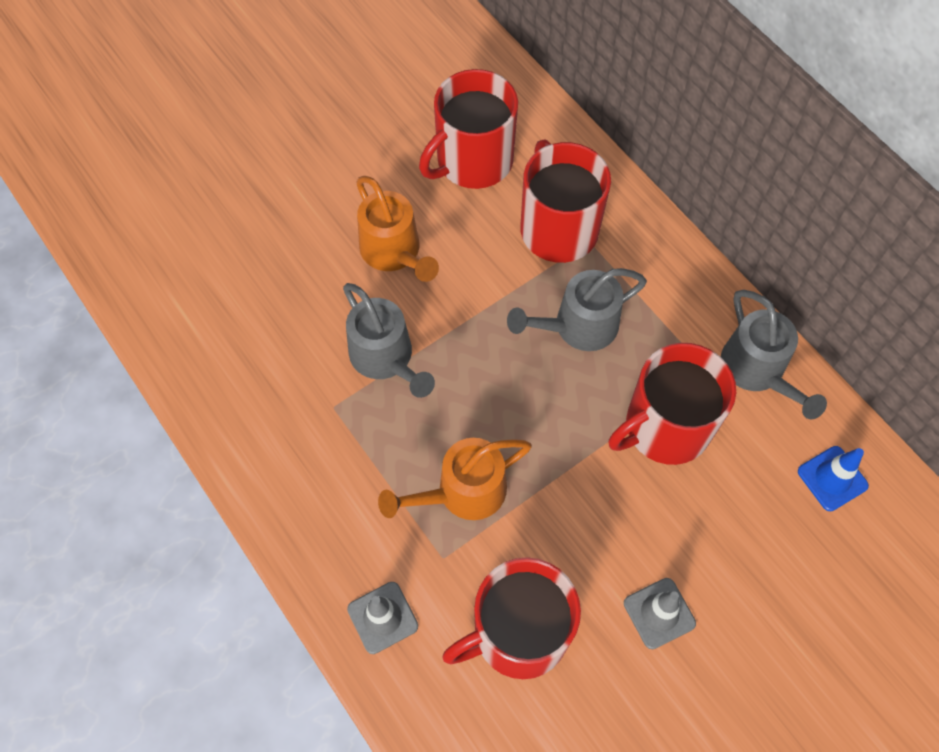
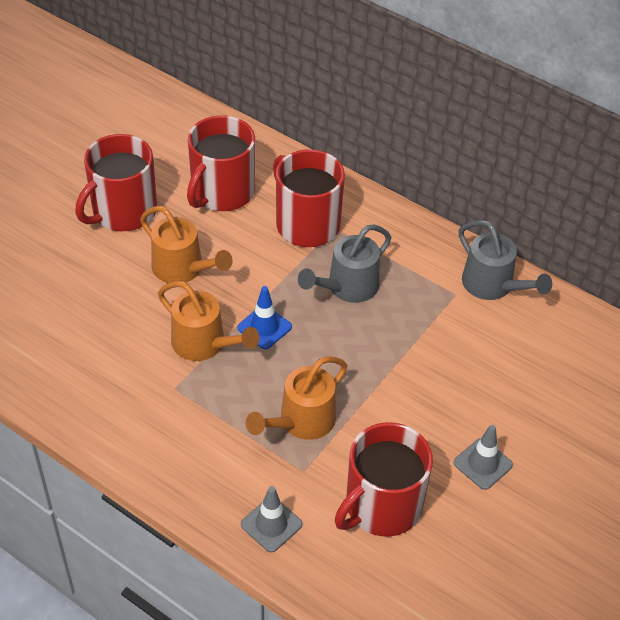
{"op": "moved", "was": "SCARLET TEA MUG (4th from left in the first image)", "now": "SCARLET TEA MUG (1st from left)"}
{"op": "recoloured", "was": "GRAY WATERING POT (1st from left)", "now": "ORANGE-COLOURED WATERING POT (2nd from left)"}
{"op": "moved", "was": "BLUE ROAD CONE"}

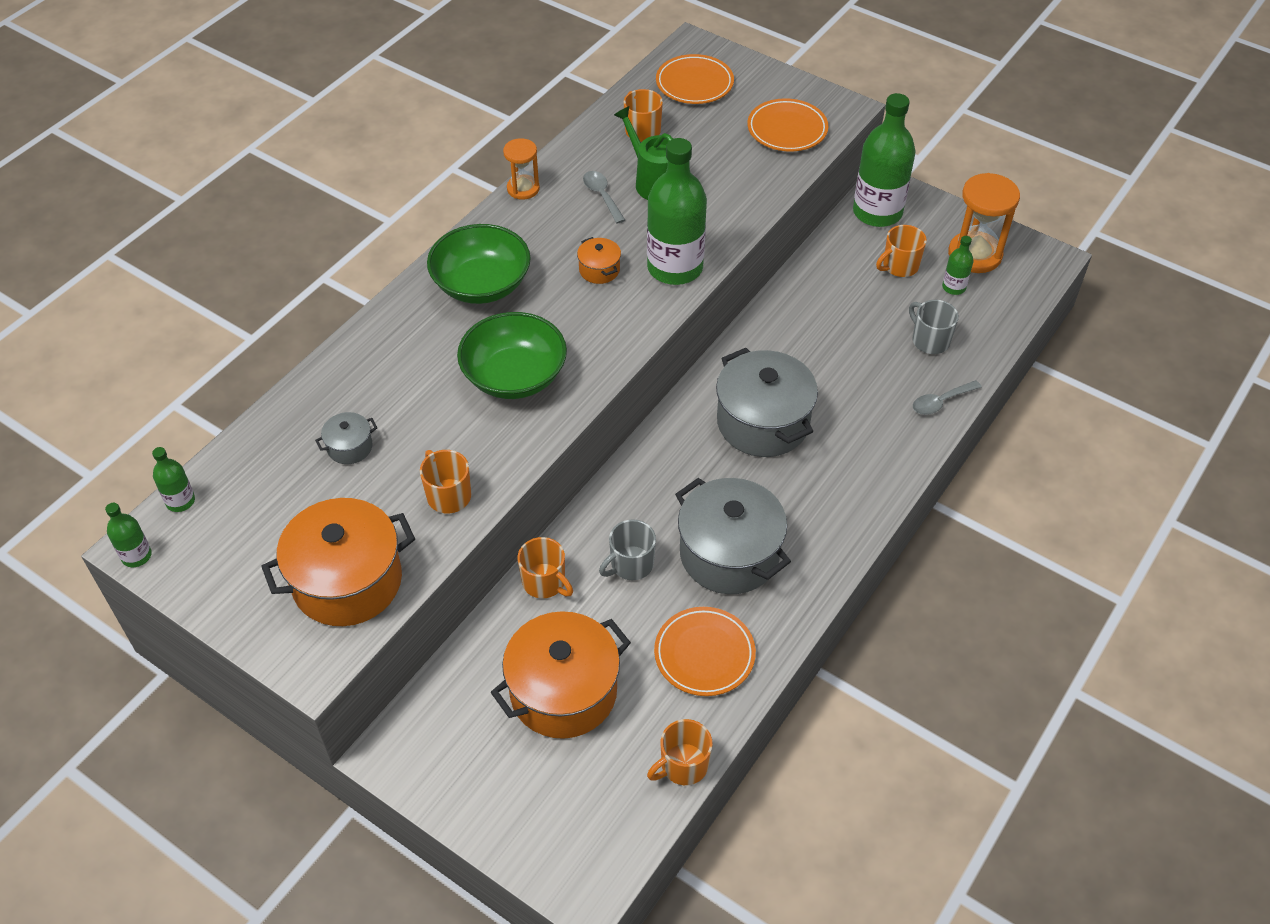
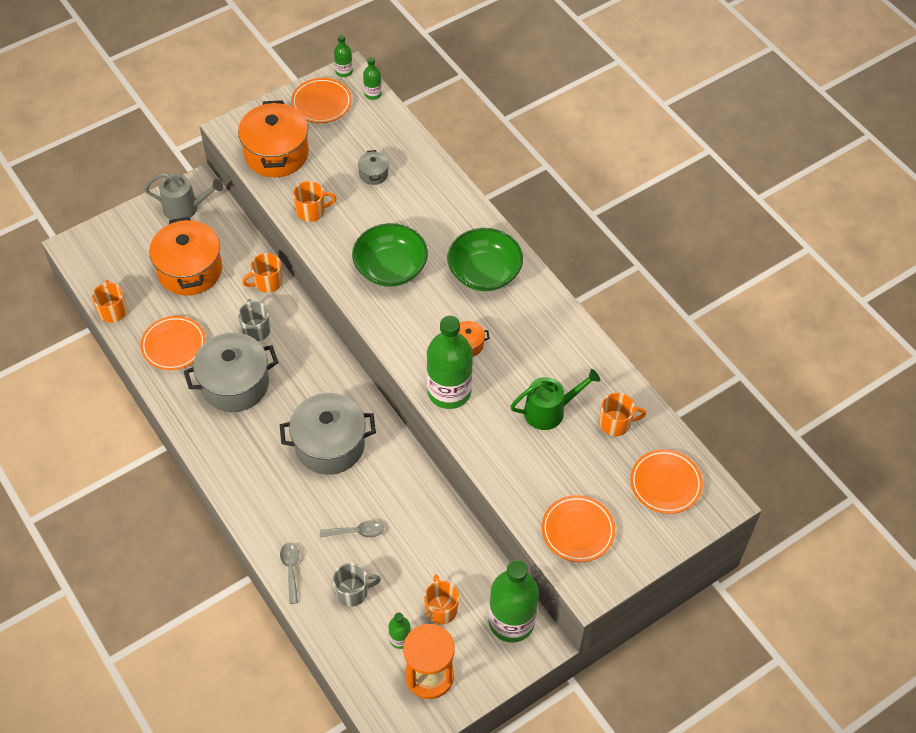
{"op": "added", "now": "GRAY WATERING POT"}
{"op": "added", "now": "ORANGE-COLOURED FLAT DISH (2nd from left)"}
{"op": "moved", "was": "GRAY SPOON (1st from left in the first image)", "now": "GRAY SPOON (2nd from left)"}
{"op": "removed", "was": "ORANGE-COLOURED SAND TIMER (1st from left)"}

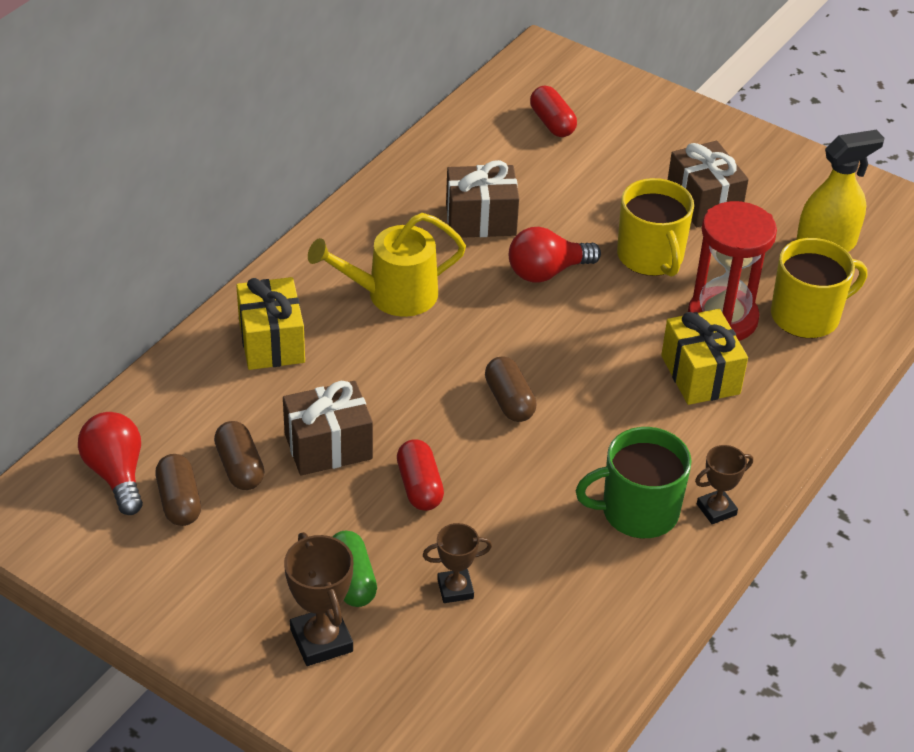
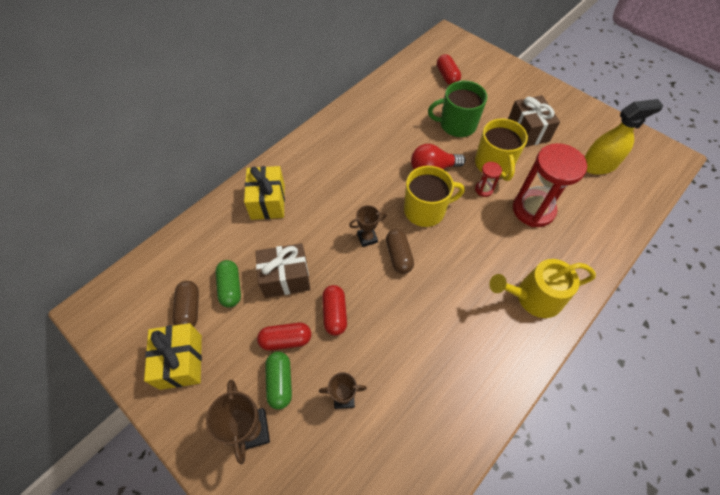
{"op": "moved", "was": "YELLOW GIFT (2nd from left in the first image)", "now": "YELLOW GIFT (1st from left)"}
{"op": "recoloured", "was": "BROWN PILL SHAPE (2nd from left)", "now": "EMERALD PILL SHAPE (1st from left)"}
{"op": "added", "now": "SCARLET PILL SHAPE (1st from left)"}
{"op": "moved", "was": "BROWN TROPHY (3rd from left)"}
{"op": "moved", "was": "YELLOW TEA MUG (2nd from left in the first image)", "now": "YELLOW TEA MUG (1st from left)"}
{"op": "moved", "was": "EMERALD TEA MUG"}
{"op": "added", "now": "SCARLET SAND TIMER (1st from left)"}
{"op": "moved", "was": "YELLOW WATERING POT"}
{"op": "removed", "was": "SCARLET LIGHT BULB (1st from left)"}
{"op": "removed", "was": "BROWN GIFT (2nd from left)"}

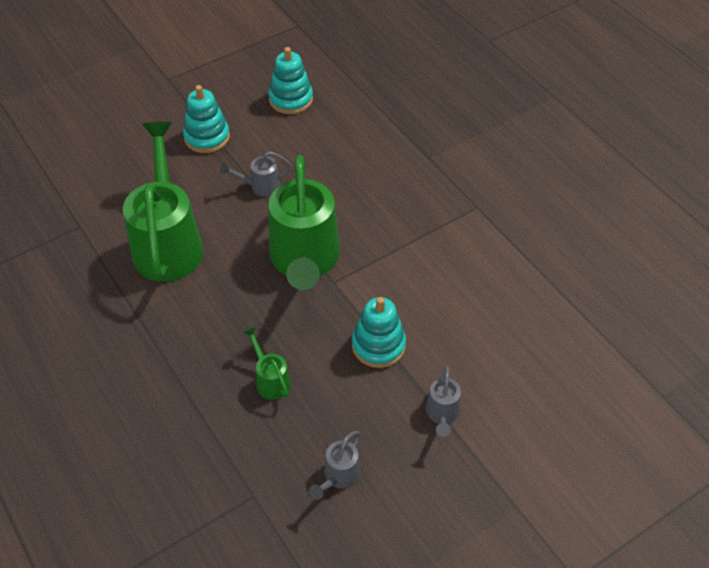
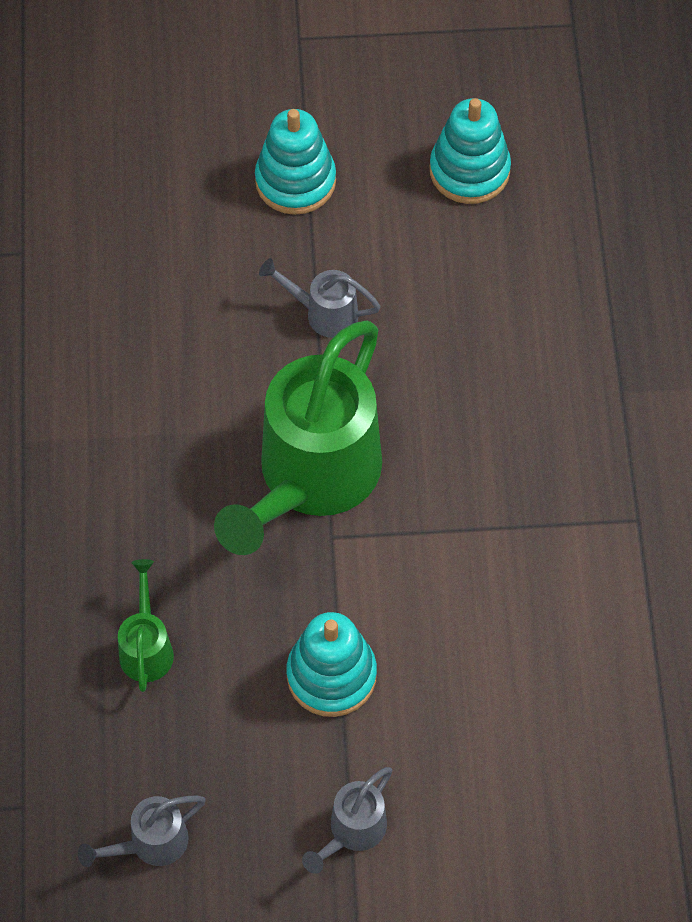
{"op": "removed", "was": "EMERALD WATERING POT (1st from left)"}

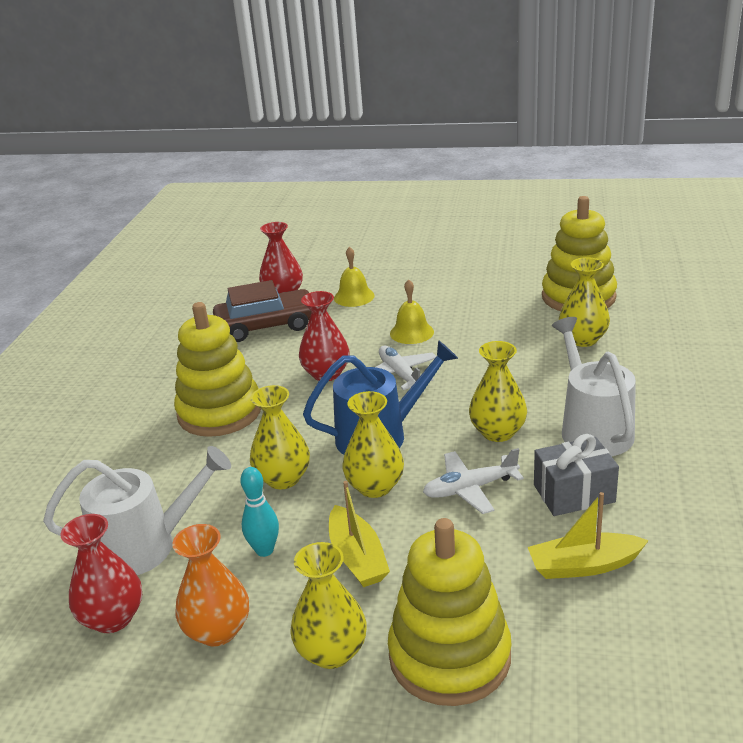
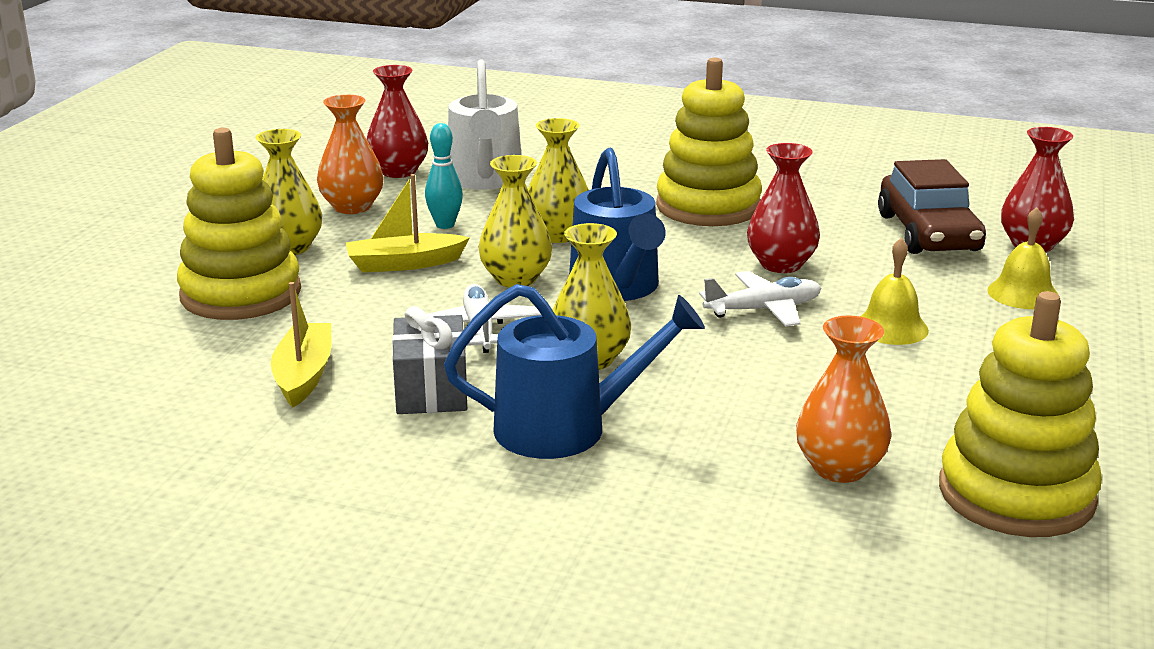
{"op": "recoloured", "was": "PURE WHITE WATERING POT (2nd from left)", "now": "BLUE WATERING POT (1st from left)"}
{"op": "recoloured", "was": "YELLOW TALL VASE (5th from left)", "now": "ORANGE-COLOURED TALL VASE (2nd from left)"}

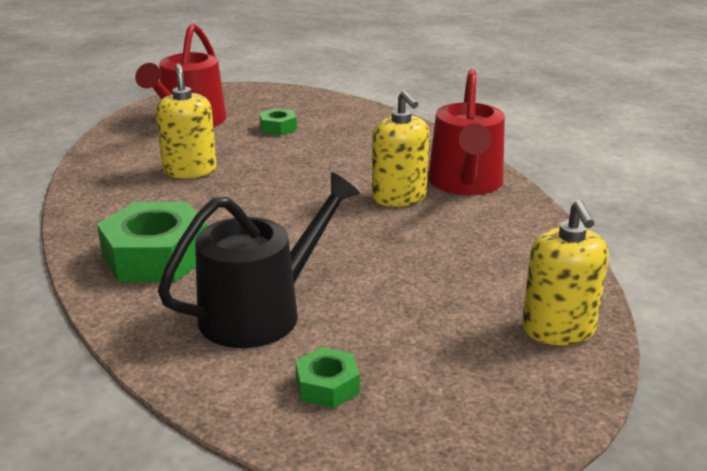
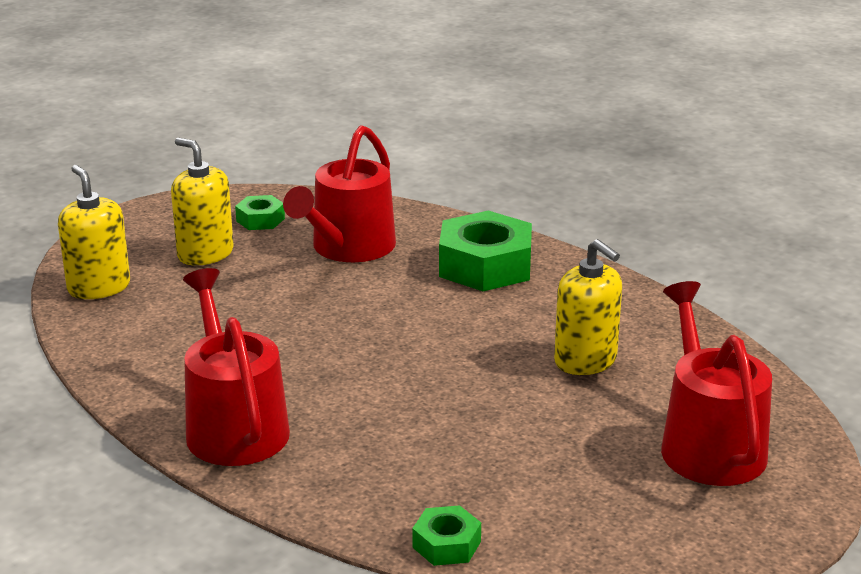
{"op": "moved", "was": "YELLOW SOAP PUMP (2nd from left)"}
{"op": "recoloured", "was": "EBONY WATERING POT", "now": "SCARLET WATERING POT (2nd from left)"}
{"op": "moved", "was": "EMERALD HEXAGON NUT (2nd from left)"}

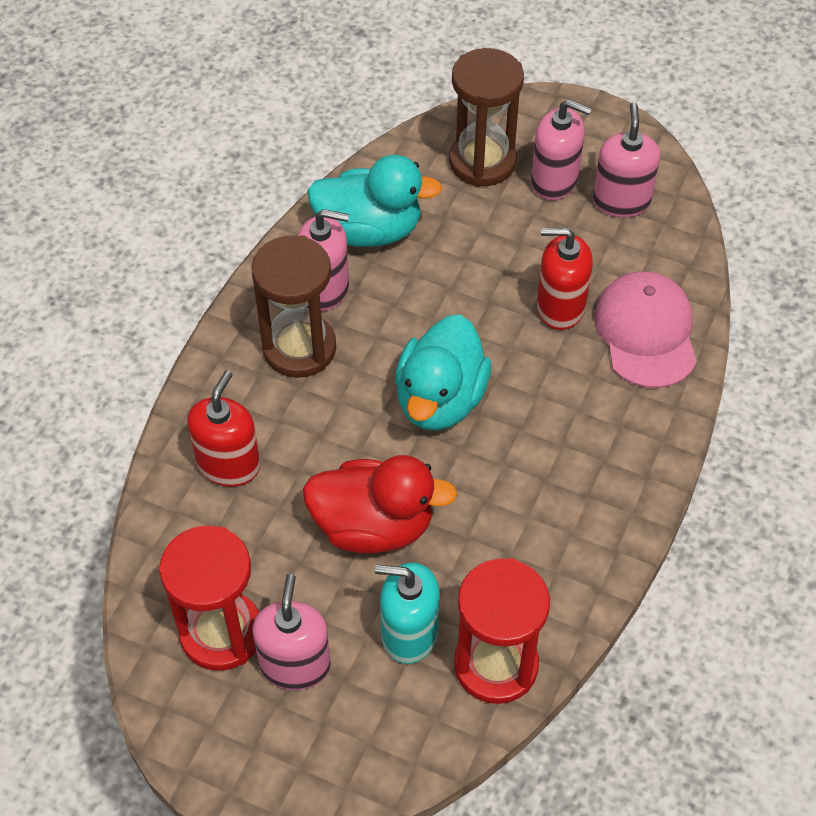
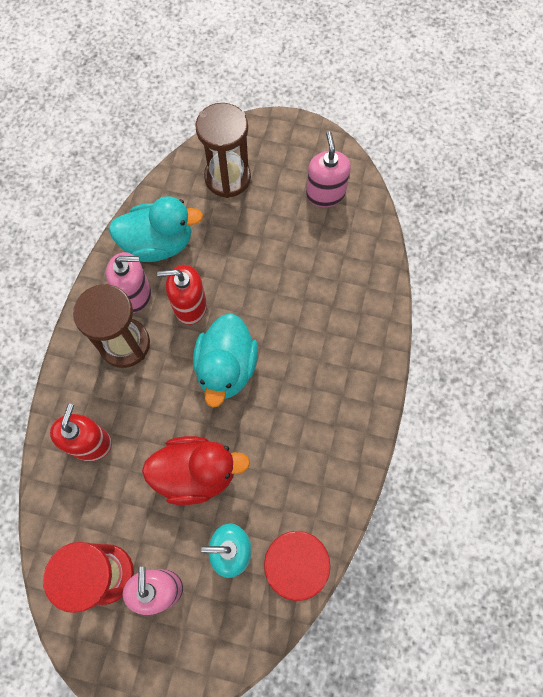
{"op": "moved", "was": "SCARLET SOAP PUMP (2nd from left)"}
{"op": "removed", "was": "PINK SOAP PUMP (3rd from left)"}
{"op": "removed", "was": "PINK CAP"}

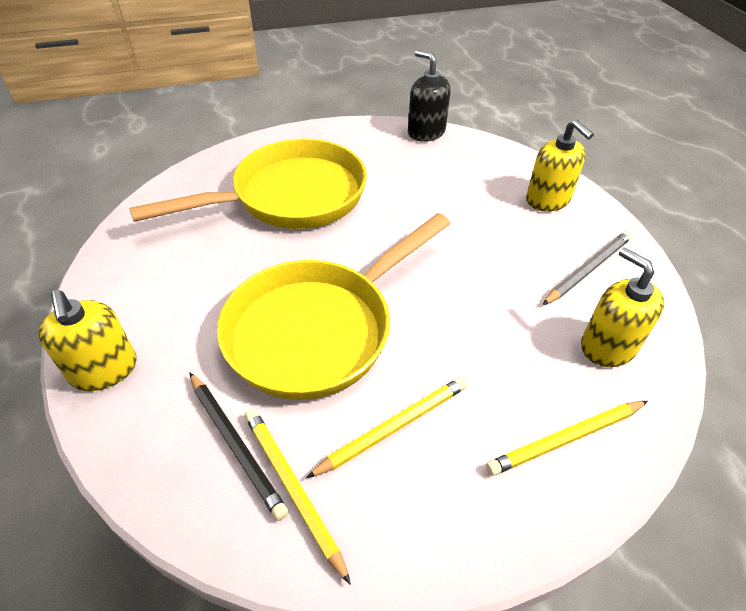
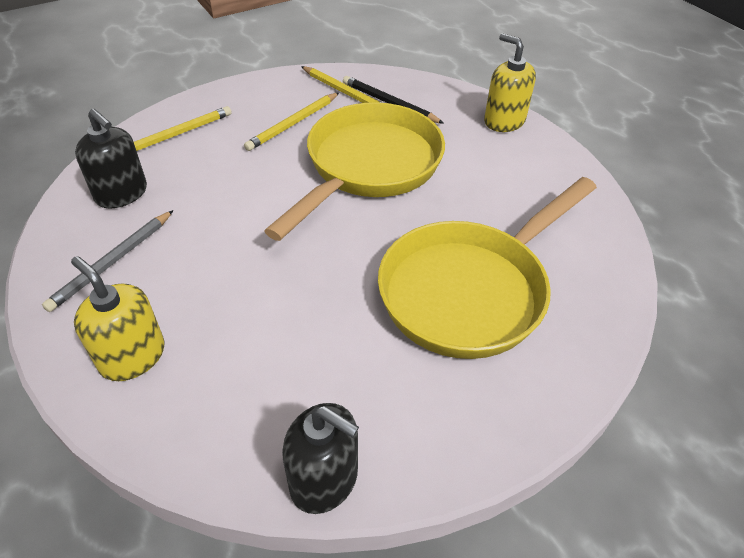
{"op": "recoloured", "was": "YELLOW SOAP PUMP (3rd from left)", "now": "EBONY SOAP PUMP (1st from left)"}

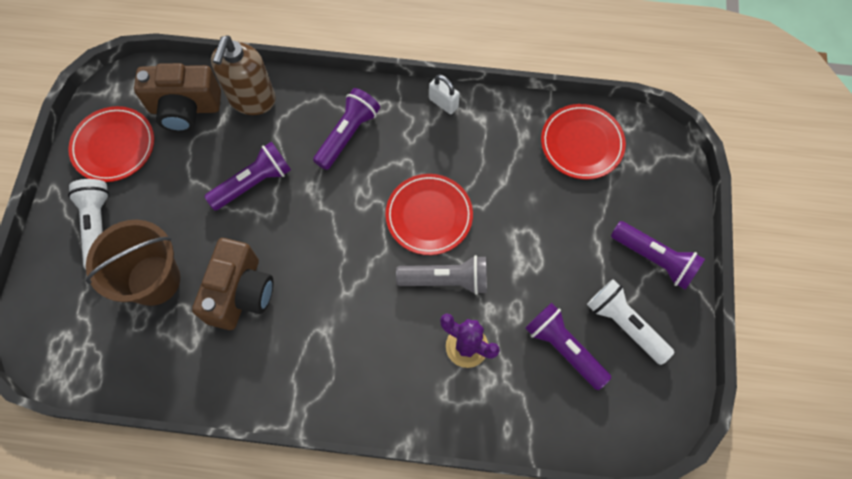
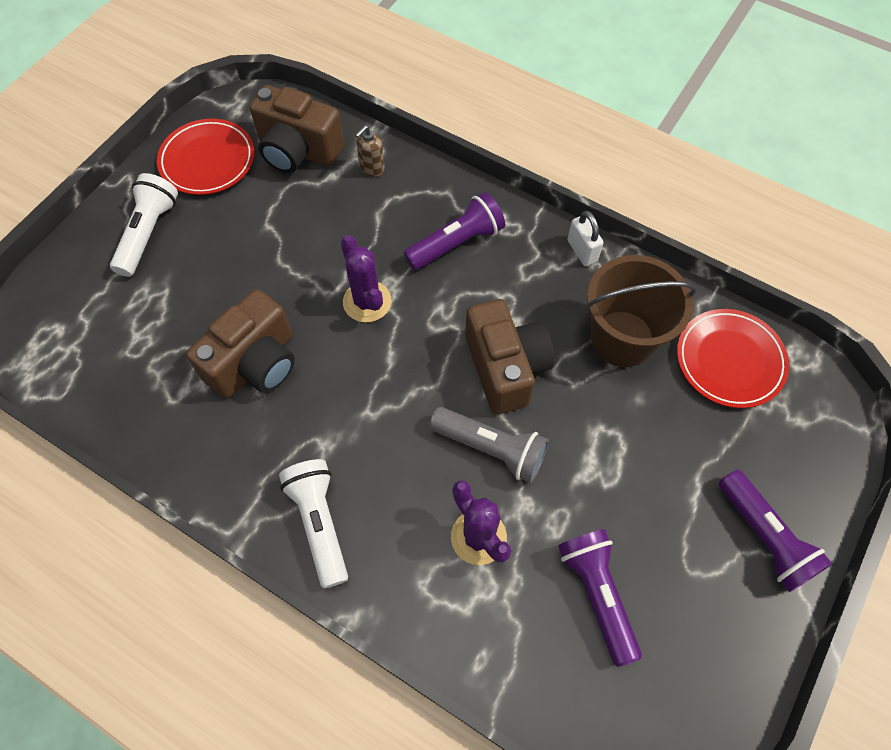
{"op": "moved", "was": "PURE WHITE FLASHLIGHT (2nd from left)"}
{"op": "added", "now": "PURPLE PRICKLY PLANT (1st from left)"}
{"op": "resized", "was": "BROWN SOAP PUMP", "ratio": 0.48}
{"op": "replaced", "was": "SCARLET FLAT DISH (2nd from left)", "now": "BROWN PHOTO CAMERA (3rd from left)"}
{"op": "moved", "was": "BROWN SAND BUCKET"}
{"op": "removed", "was": "PURPLE FLASHLIGHT (1st from left)"}

